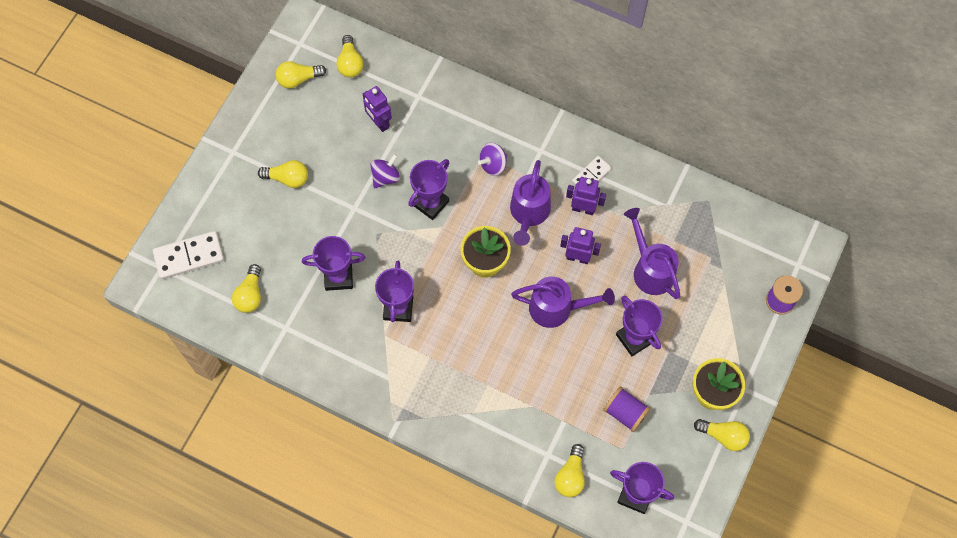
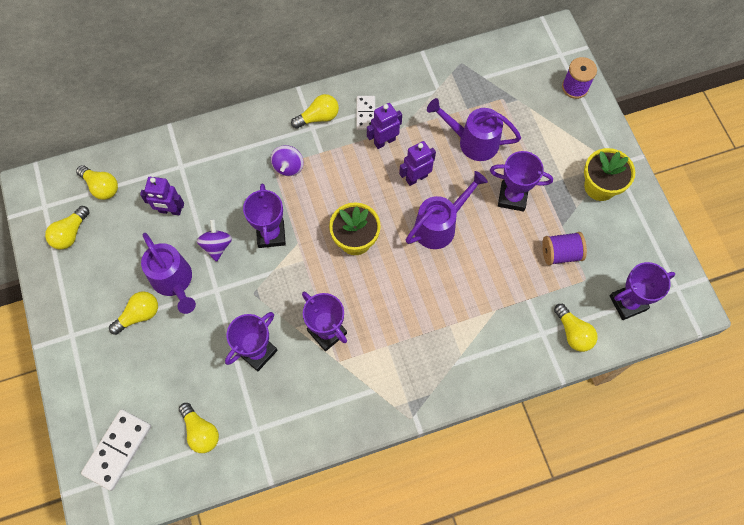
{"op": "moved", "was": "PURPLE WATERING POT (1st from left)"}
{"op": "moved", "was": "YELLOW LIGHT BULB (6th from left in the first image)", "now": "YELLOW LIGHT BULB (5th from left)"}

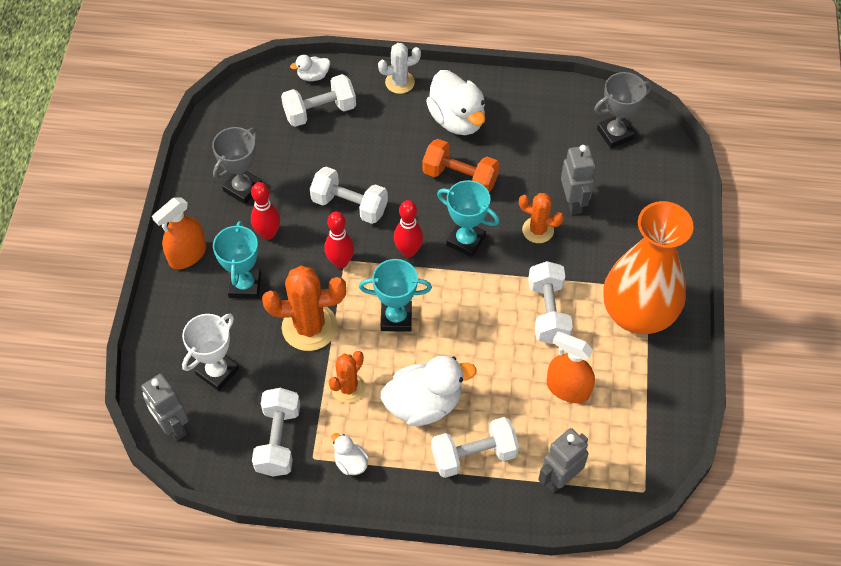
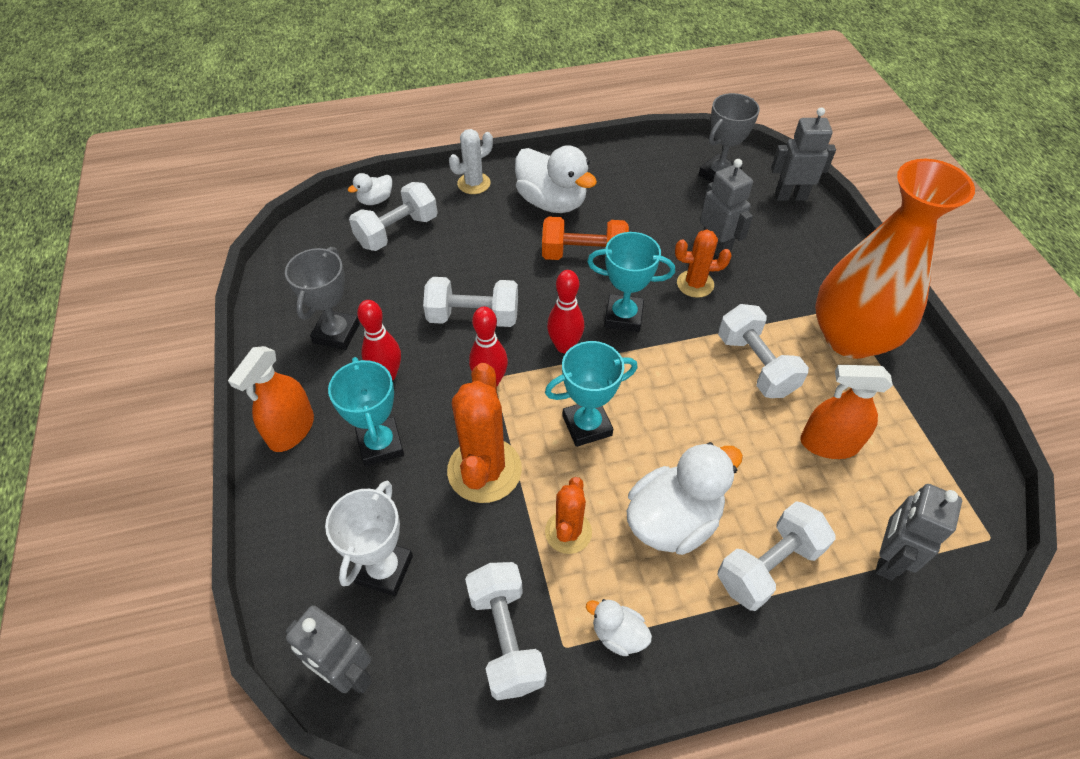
{"op": "turned", "was": "ORANGE-COLOURED PRICKLY PLANT (1st from left)", "clockwise": -60}
{"op": "added", "now": "GRAY ROBOT (3rd from left)"}

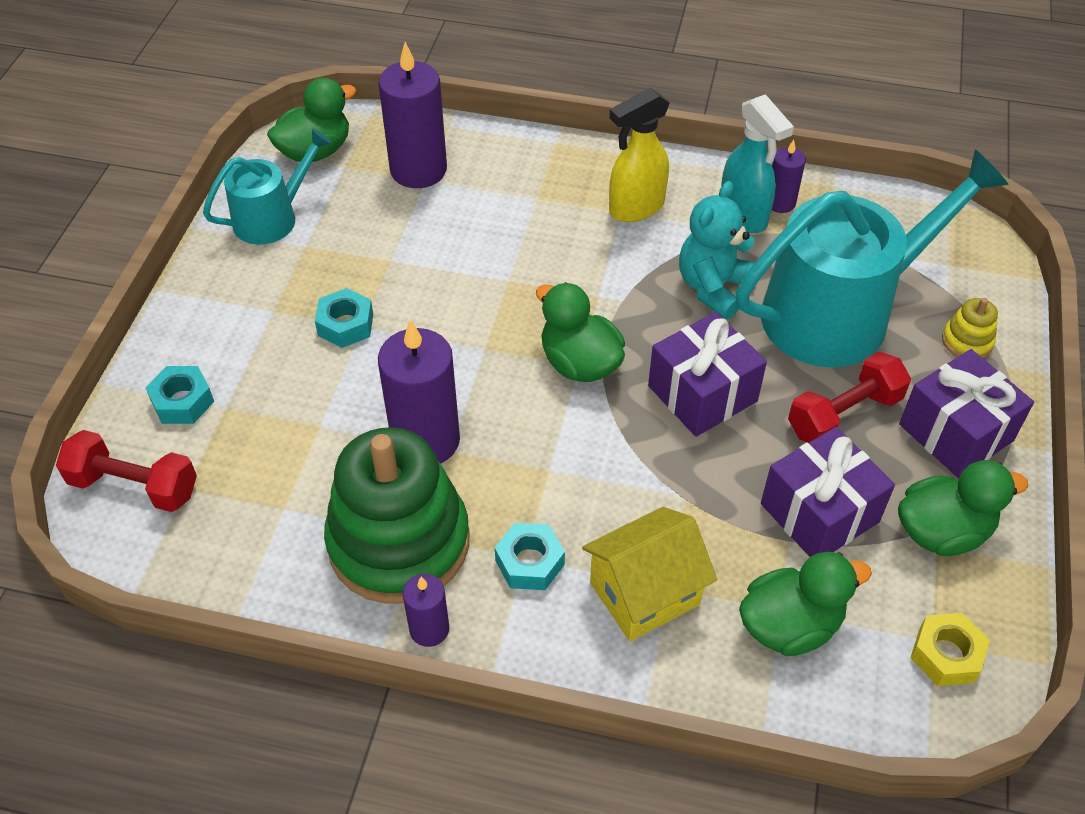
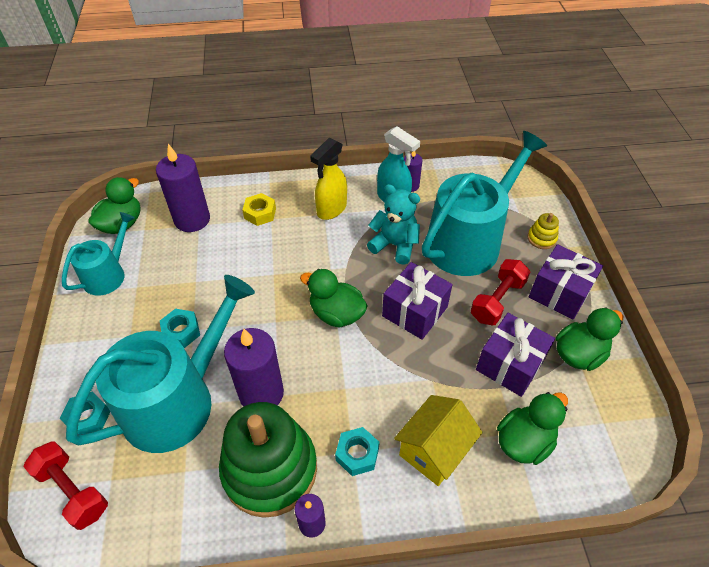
{"op": "turned", "was": "SCARLET HAND WEIGHT (1st from left)", "clockwise": 45}
{"op": "added", "now": "AQUA WATERING POT (2nd from left)"}
{"op": "moved", "was": "YELLOW HEXAGON NUT"}
{"op": "turned", "was": "AQUA TEDDY", "clockwise": 105}

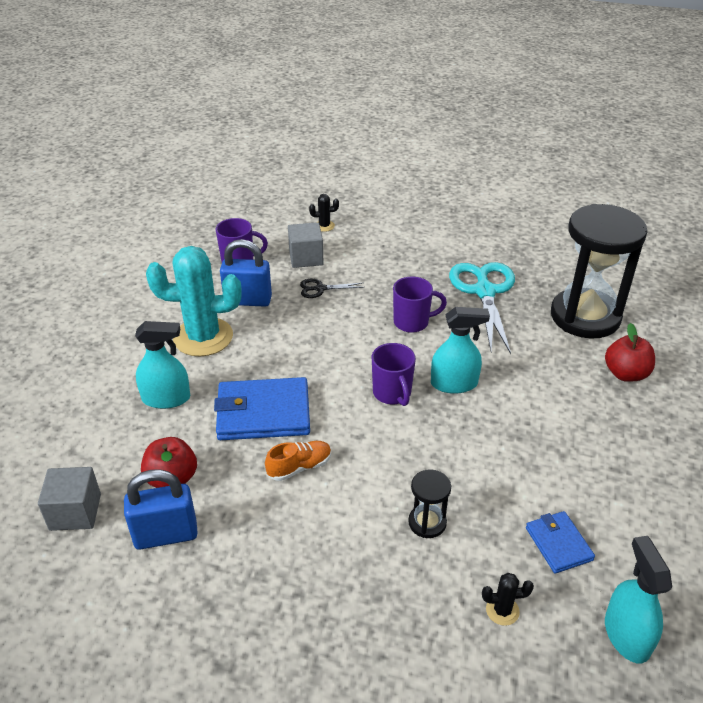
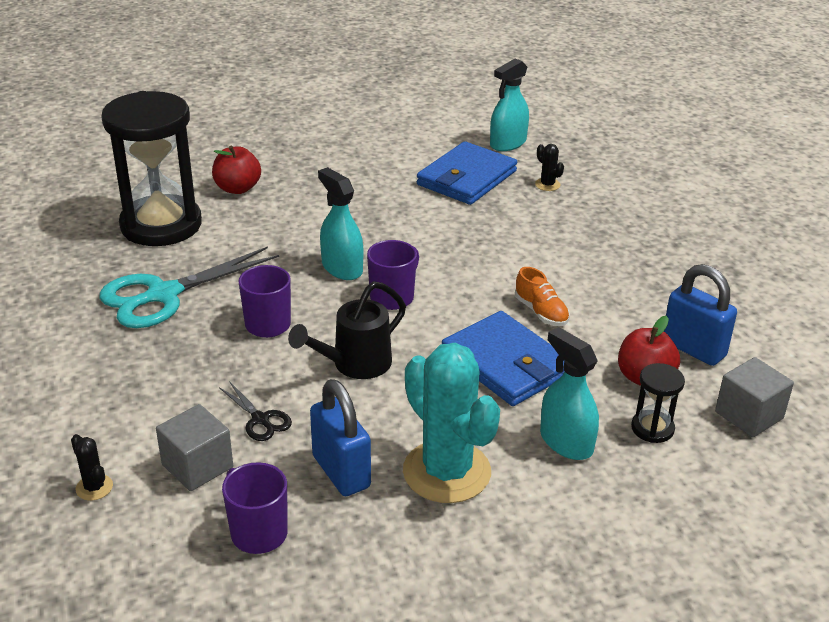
{"op": "added", "now": "EBONY WATERING POT"}
{"op": "resized", "was": "BLUE BILLFOLD (2nd from left in the first image)", "ratio": 1.81}
{"op": "turned", "was": "ORANGE-COLOURED SHOE", "clockwise": -150}
{"op": "moved", "was": "EBONY SAND TIMER (1st from left in the first image)", "now": "EBONY SAND TIMER (2nd from left)"}

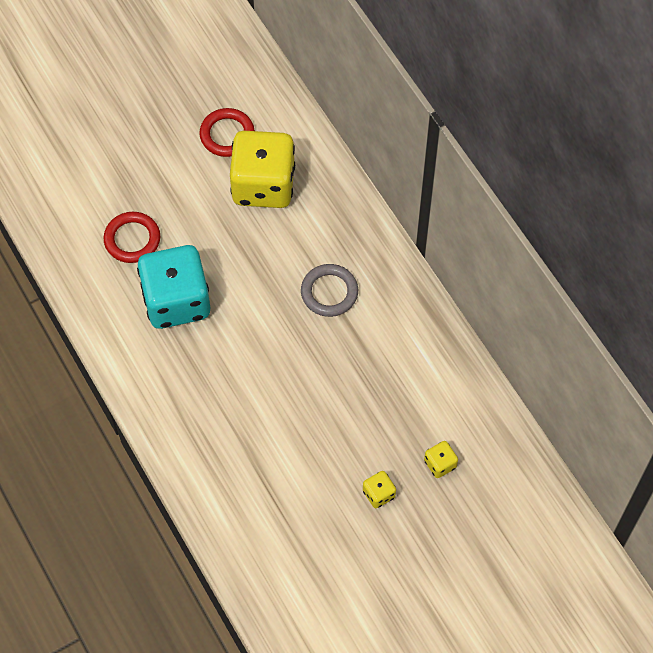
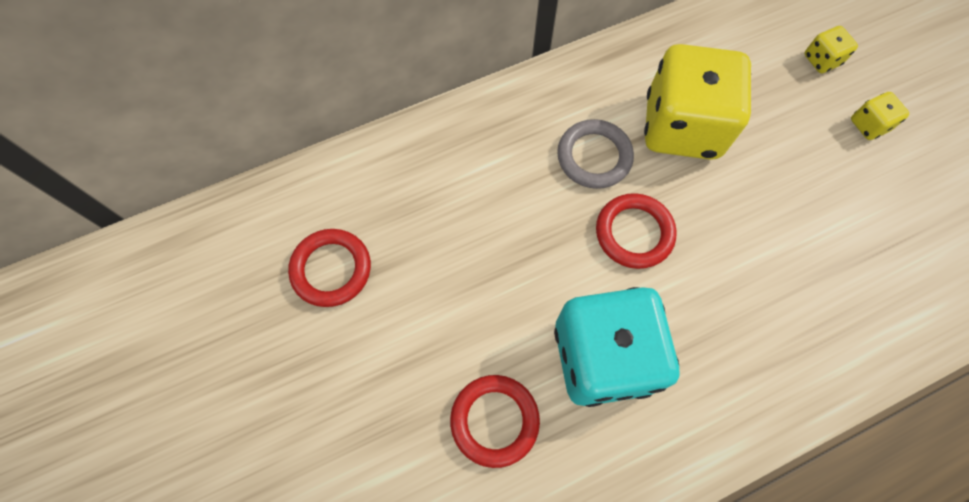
{"op": "added", "now": "SCARLET RING (3rd from left)"}
{"op": "moved", "was": "YELLOW DICE (1st from left)"}

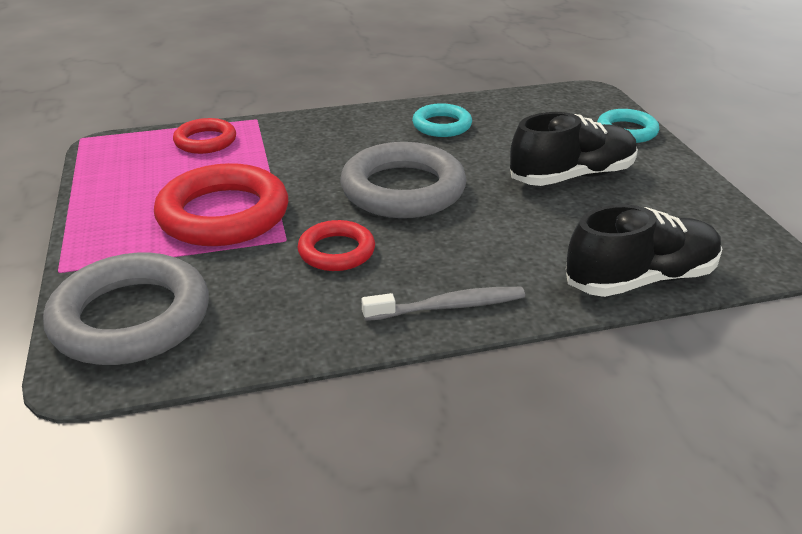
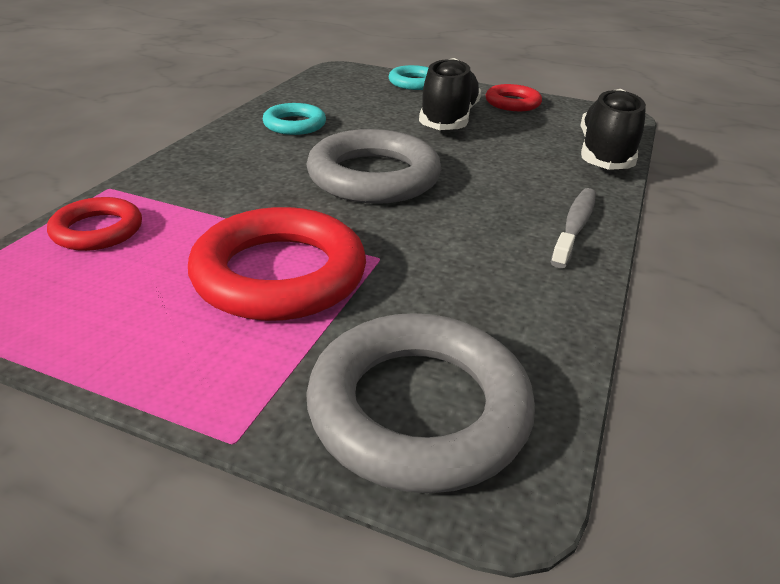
{"op": "moved", "was": "SCARLET RING (3rd from left)"}

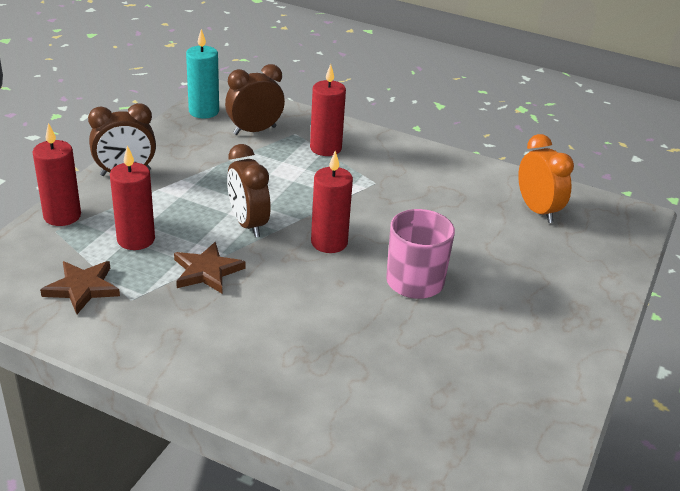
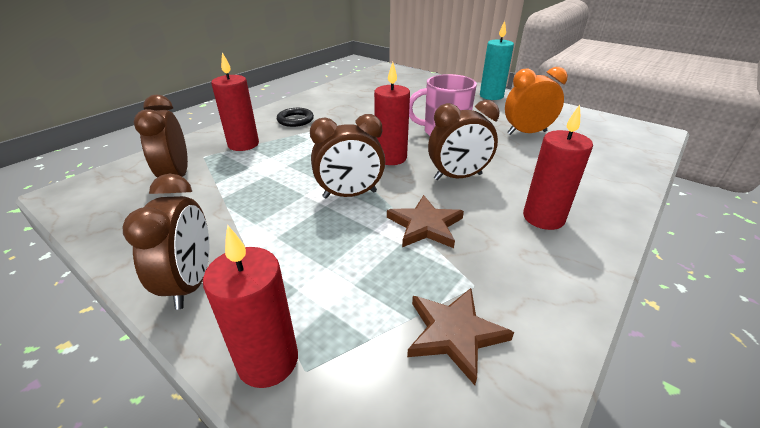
{"op": "added", "now": "EBONY RING"}
{"op": "added", "now": "BROWN ALARM CLOCK (4th from left)"}
{"op": "moved", "was": "AQUA CANDLE"}
{"op": "moved", "was": "ORANGE-COLOURED ALARM CLOCK"}
{"op": "moved", "was": "SCARLET CANDLE (2nd from left in the first image)", "now": "SCARLET CANDLE (4th from left)"}

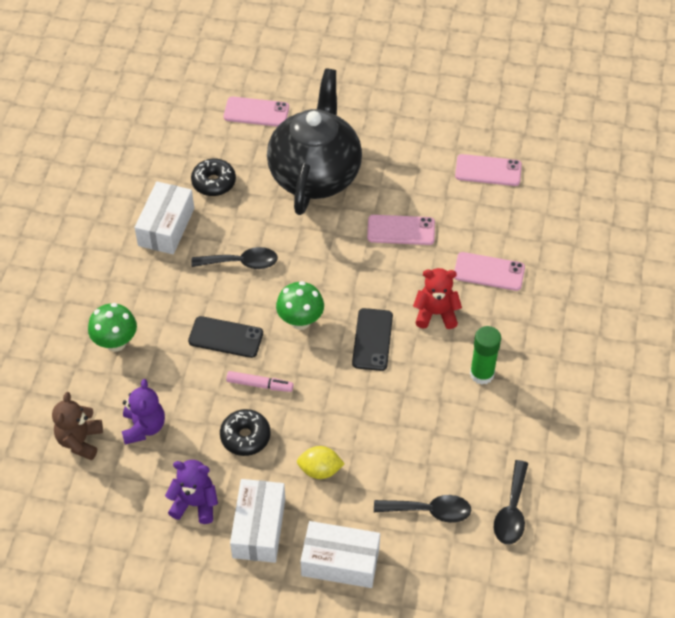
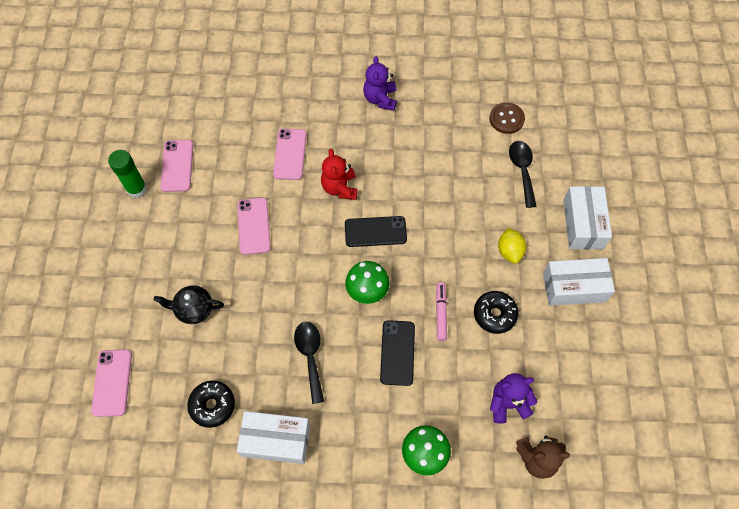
{"op": "moved", "was": "EMERALD GLUE"}
{"op": "resized", "was": "EBONY TEA POT", "ratio": 0.42}
{"op": "moved", "was": "PURPLE TEDDY (2nd from left in the first image)", "now": "PURPLE TEDDY (1st from left)"}
{"op": "replaced", "was": "EBONY SPOON (3rd from left)", "now": "BROWN SEWING BUTTON"}

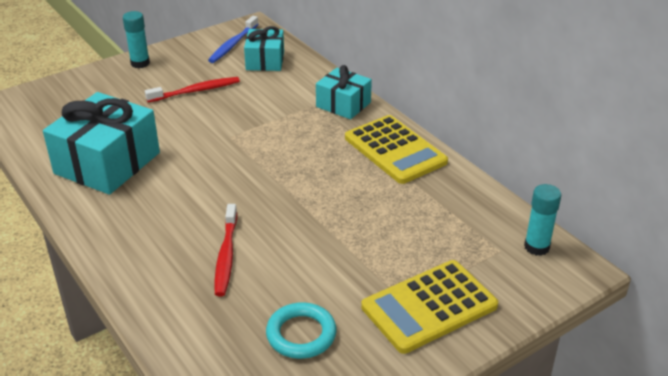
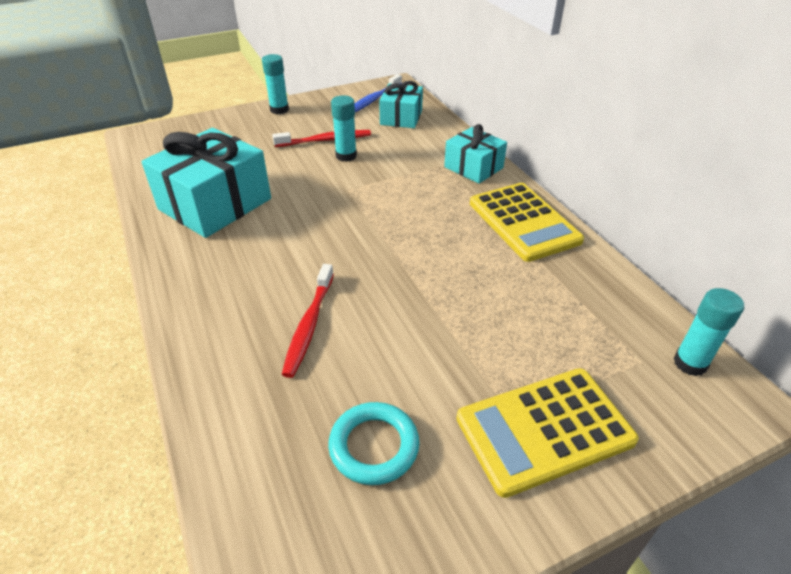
{"op": "added", "now": "AQUA GLUE (2nd from left)"}

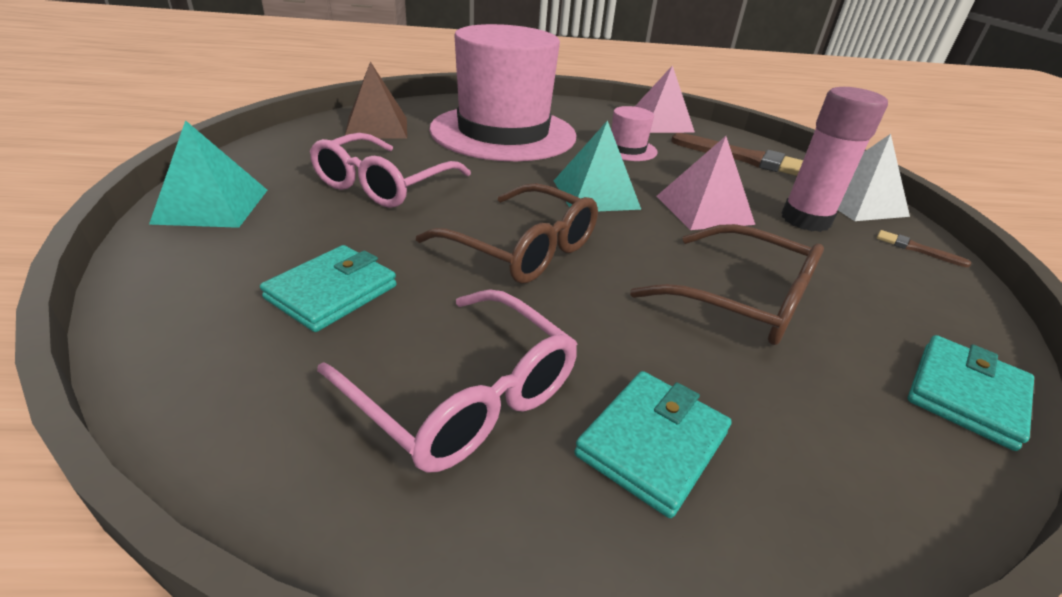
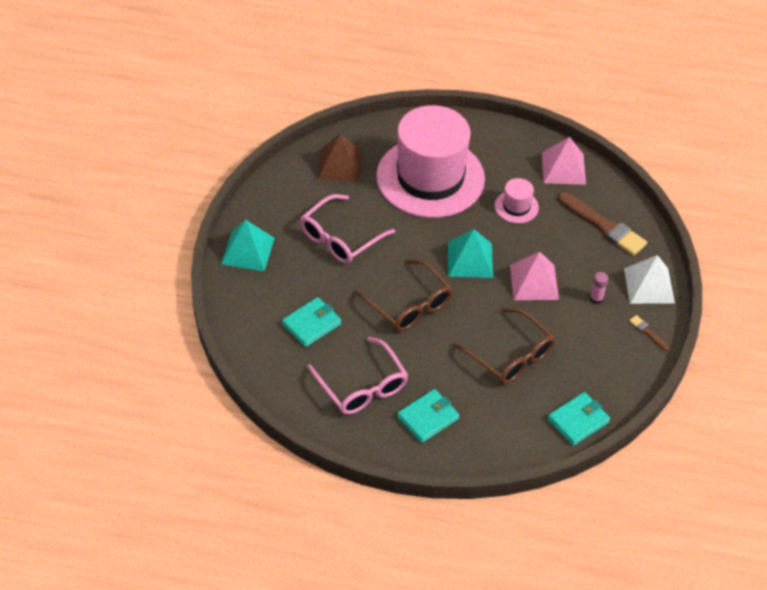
{"op": "resized", "was": "PINK GLUE", "ratio": 0.45}

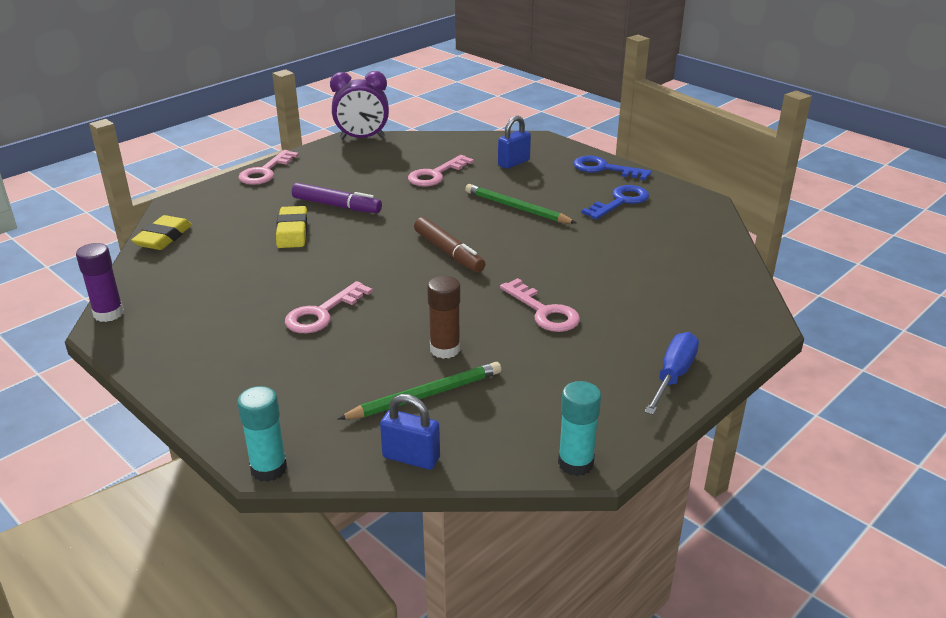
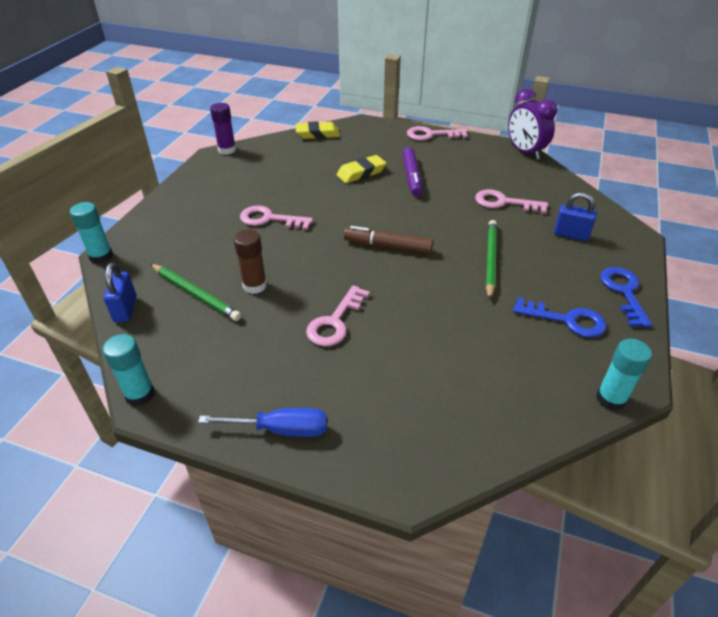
{"op": "turned", "was": "BROWN MARKER", "clockwise": 75}
{"op": "added", "now": "AQUA GLUE (3rd from left)"}

